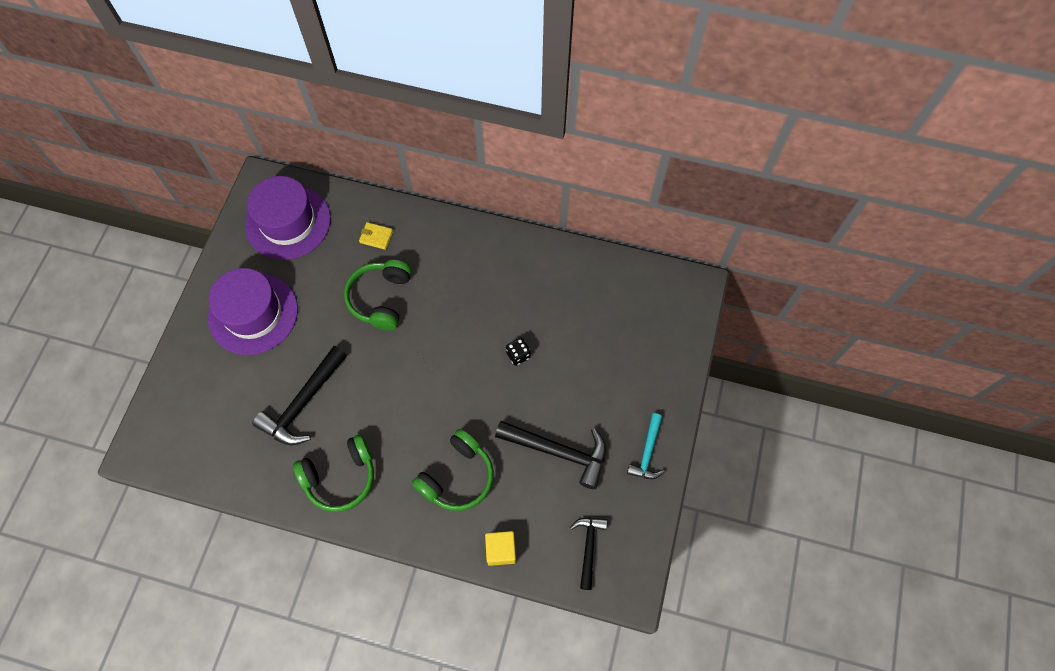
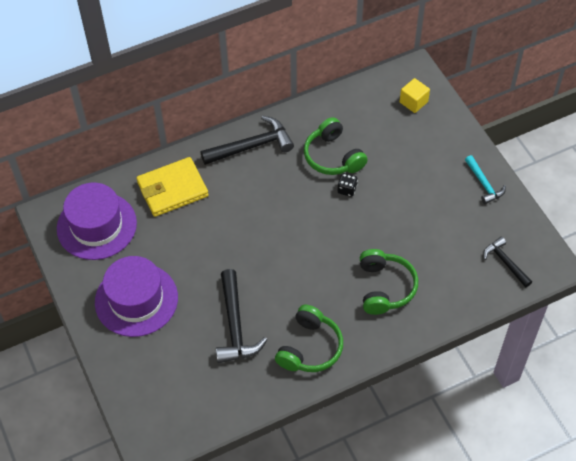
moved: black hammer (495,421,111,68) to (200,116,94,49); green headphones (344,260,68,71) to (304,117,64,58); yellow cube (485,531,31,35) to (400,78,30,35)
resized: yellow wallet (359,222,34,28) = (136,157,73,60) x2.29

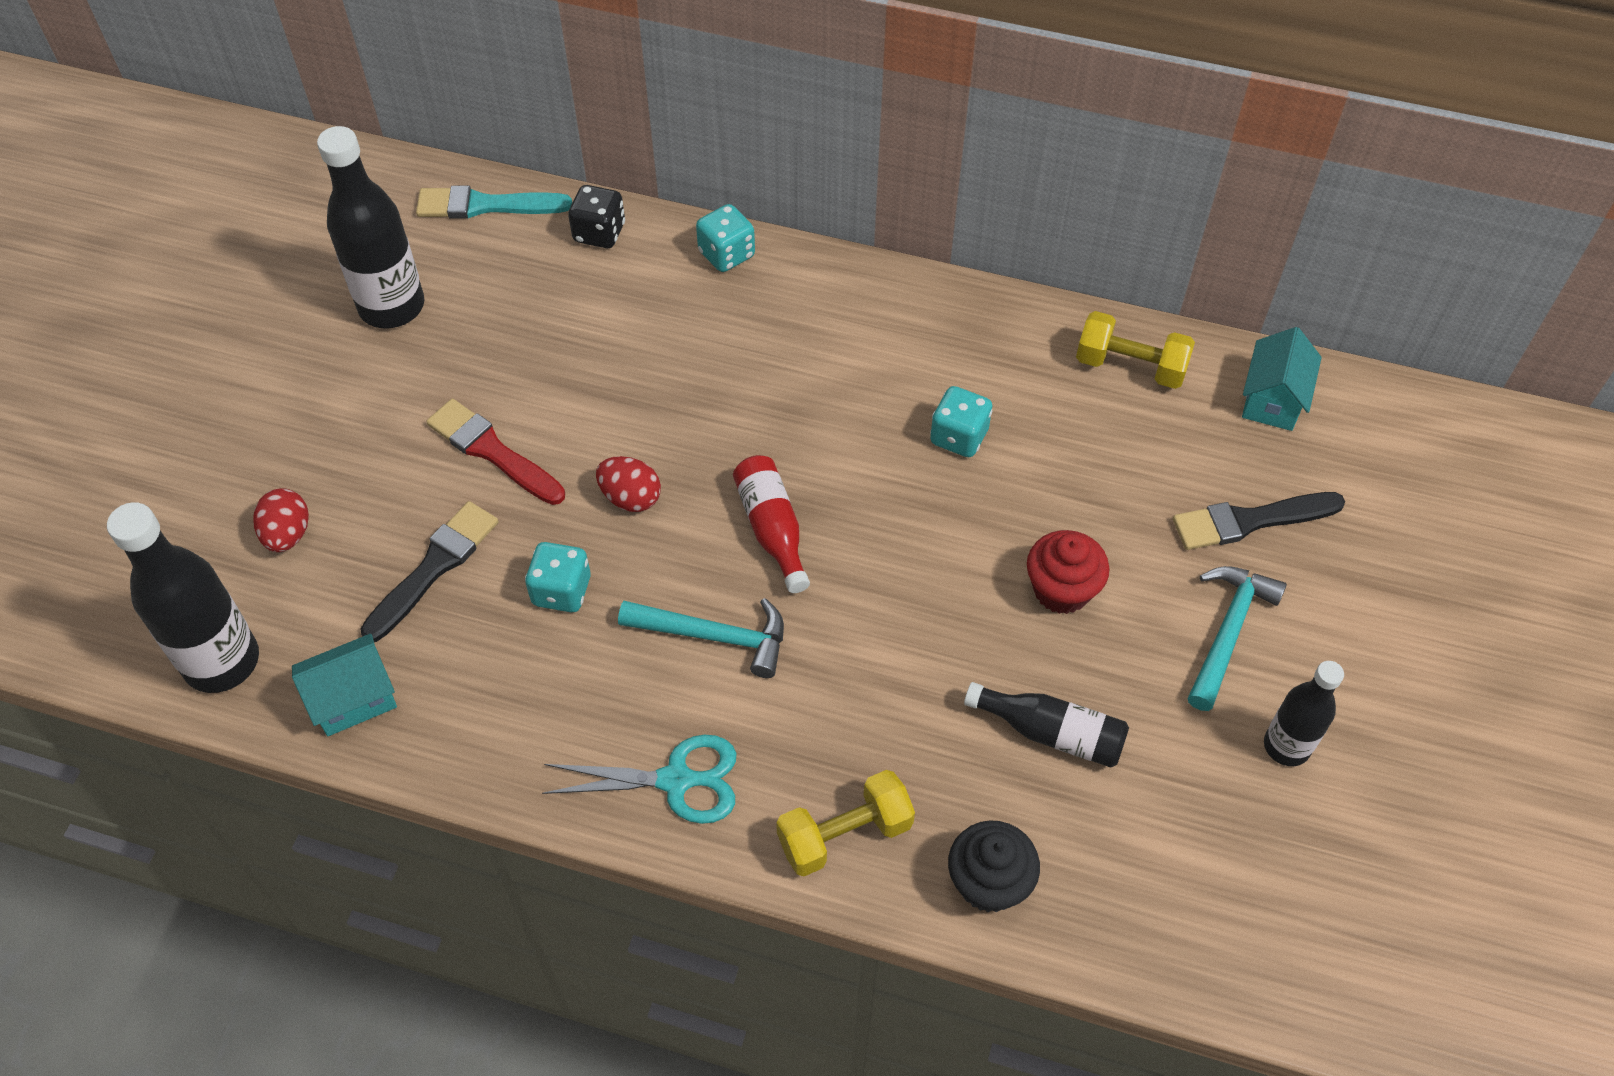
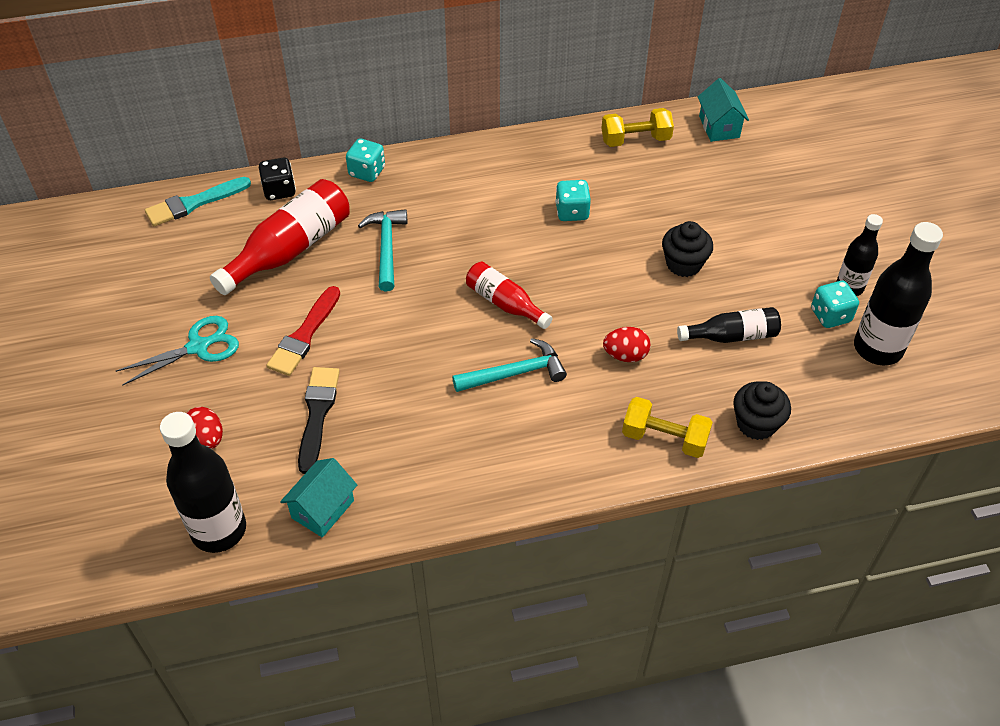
removed: black brush (1173,492,172,58)
added: red bottle (210,179,140,116)
moved: turquoise scissors (542,735,195,89) to (116,316,123,70); turquoise hammer (1188,566,99,145) to (358,209,49,82); red egg (596,456,65,56) to (603,327,48,35); turquoise dice (525,542,65,70) to (811,281,48,47); black bottle (317,126,107,202) to (854,222,89,143)
recoloured: red cupcake (1027,530,82,84) to black cupcake (662,221,51,56)
turned: red brush (426,399,139,106) = (266,286,74,90) 75 degrees counterclockwise; yellow dumbbell (776,770,139,106) = (622,397,91,61) 75 degrees clockwise

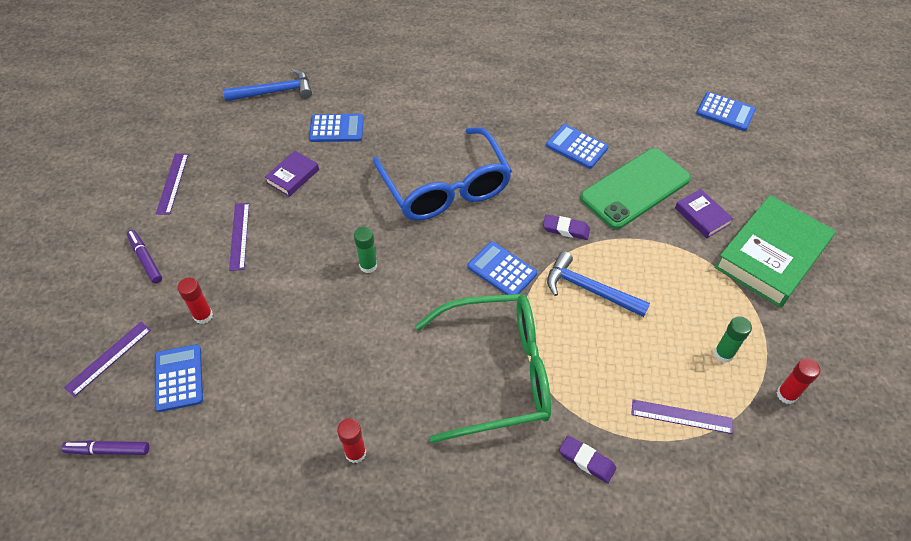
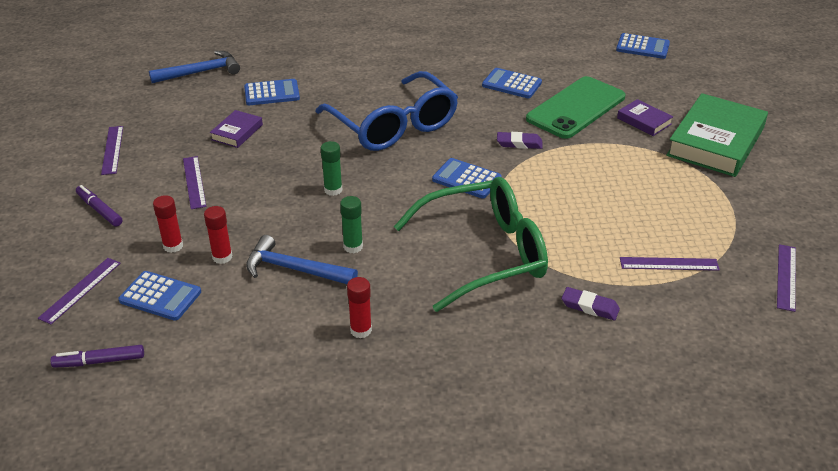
added: purple ruler (777,244,19,68)
moved: red glue stick (777,358,43,46) to (204,206,28,58); blue hammer (547,251,103,66) to (246,235,112,49); green glue stick (714,316,38,47) to (340,196,23,57)
turned: blue calculator (155,344,48,68) = (118,271,83,50) 135 degrees clockwise

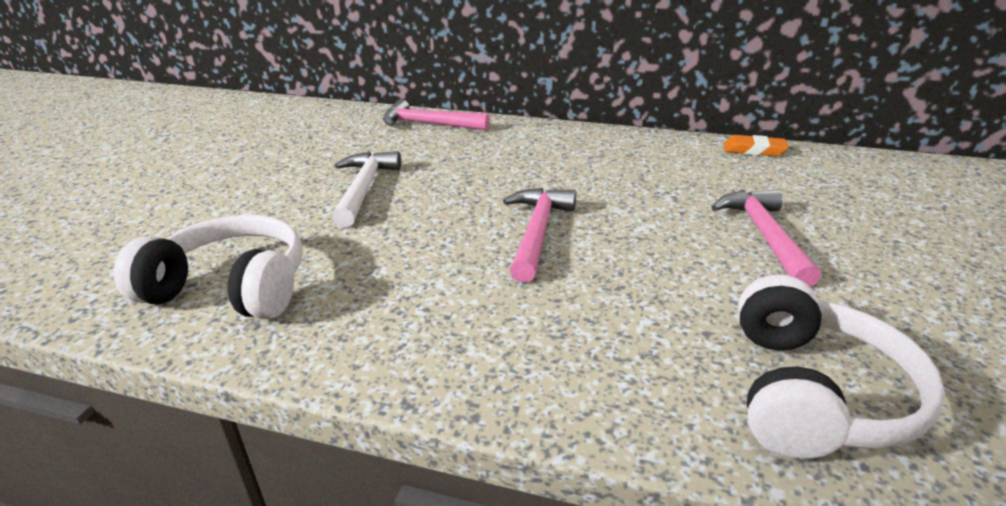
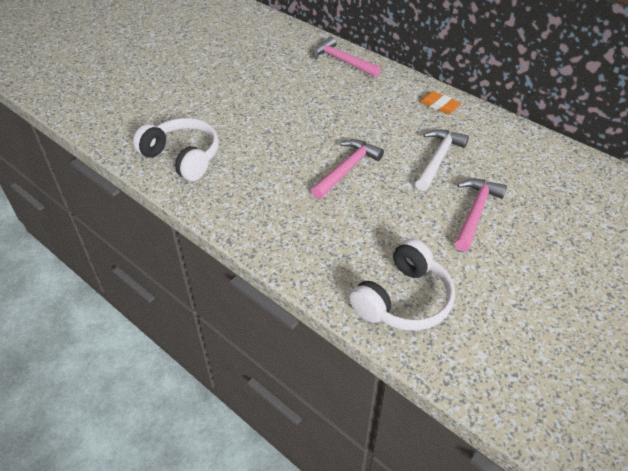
moved: white hammer (332,151,69,76) to (415,129,54,62); orange eraser (724,135,65,21) to (419,91,43,23)

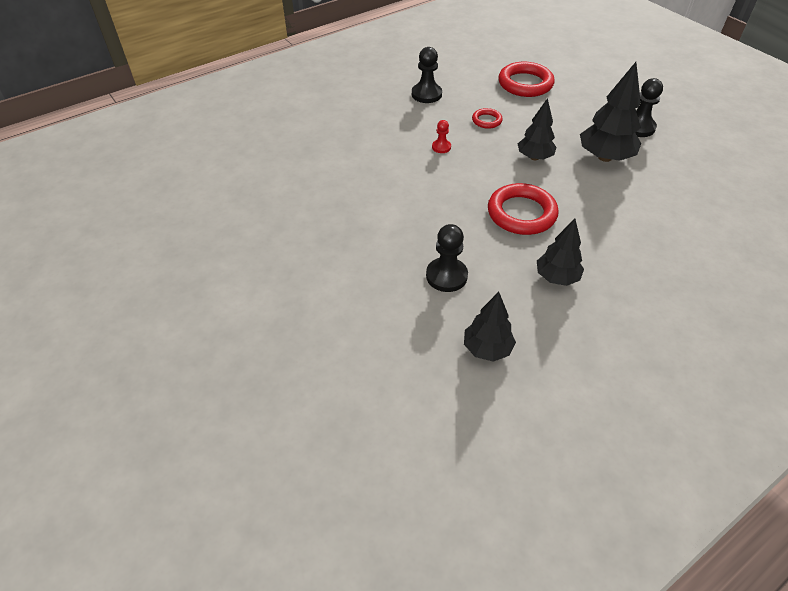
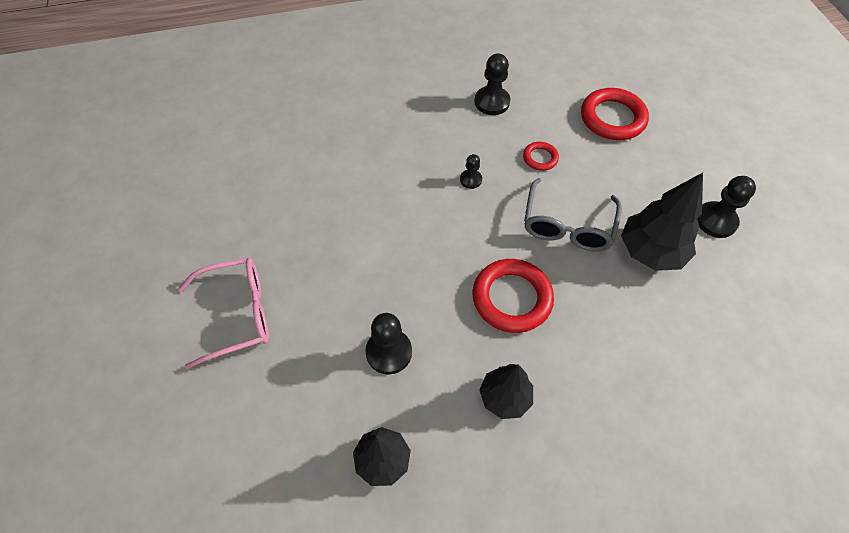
added: pink glasses (178,258,91,111)
replaced: black tree (518,98,39,62) to grey glasses (524,178,98,74)
recoloured: red pawn (432,120,19,33) to black pawn (460,154,22,35)

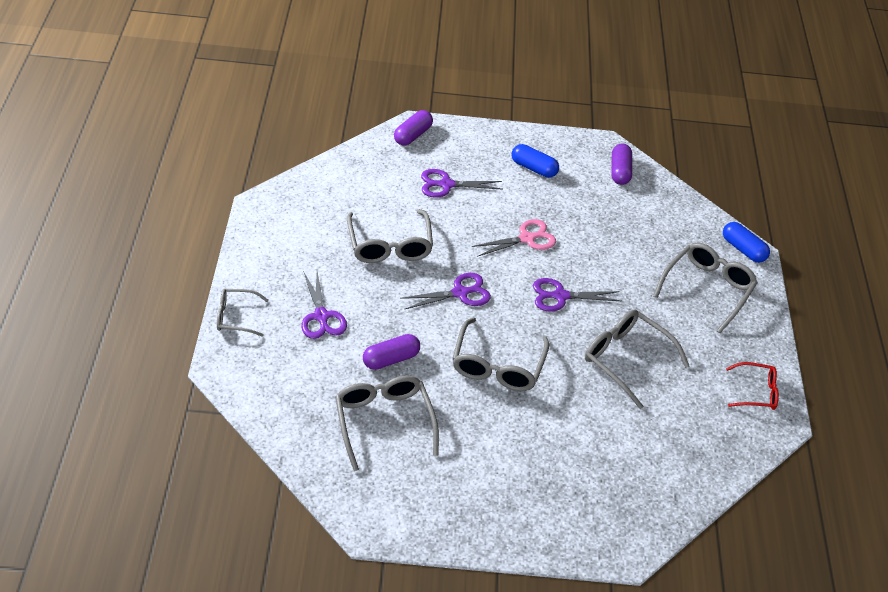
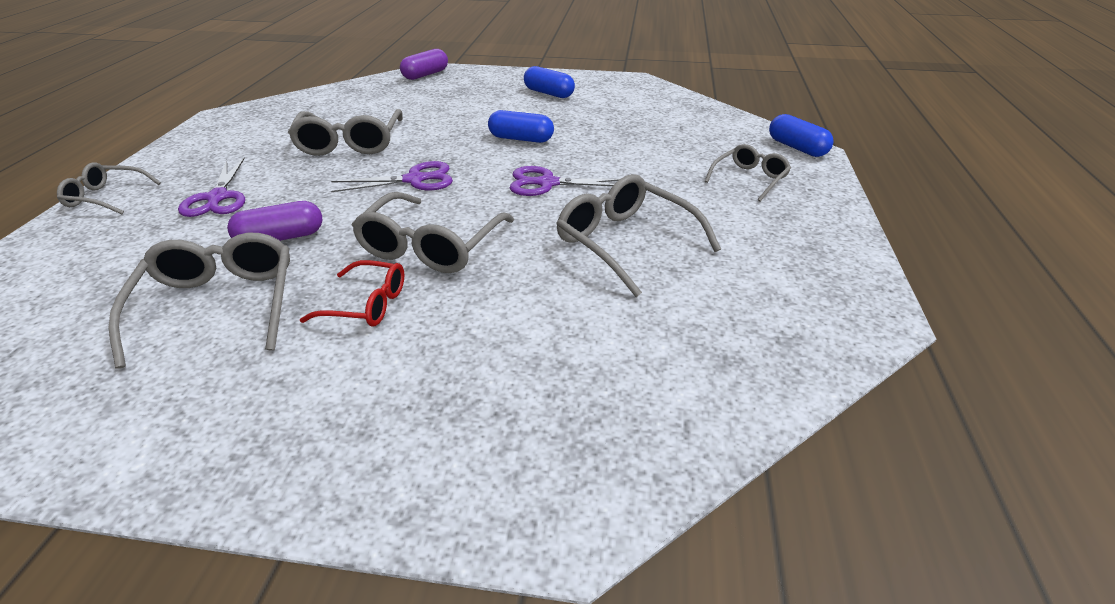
removed: purple scissors (421,169,82,29); purple capsule (611,144,21,41)
moved: red glasses (726,362,53,48) to (300,260,104,66)
replaced: pink scissors (472,219,84,38) to blue capsule (488,110,66,33)
resized: grey glasses (653,243,105,90) = (704,144,87,57) x0.60

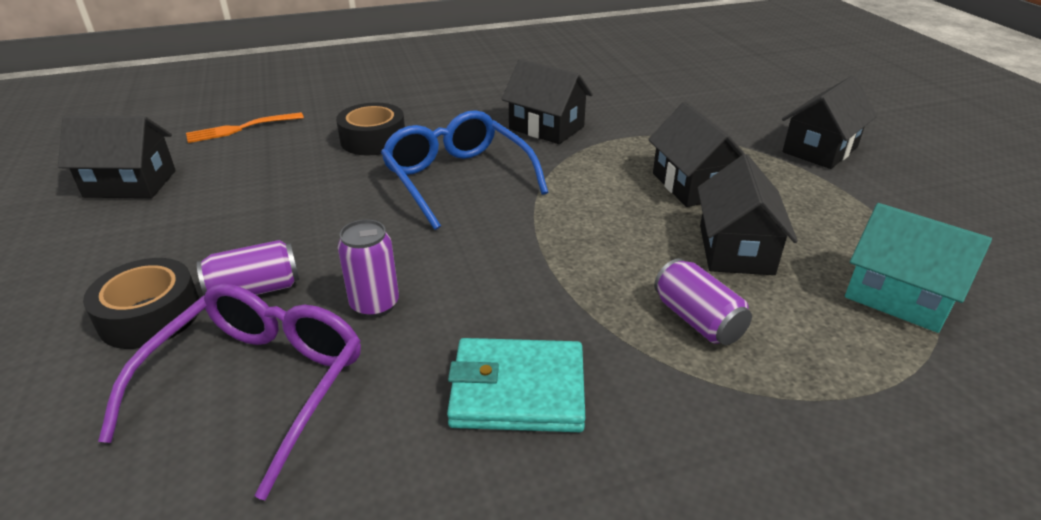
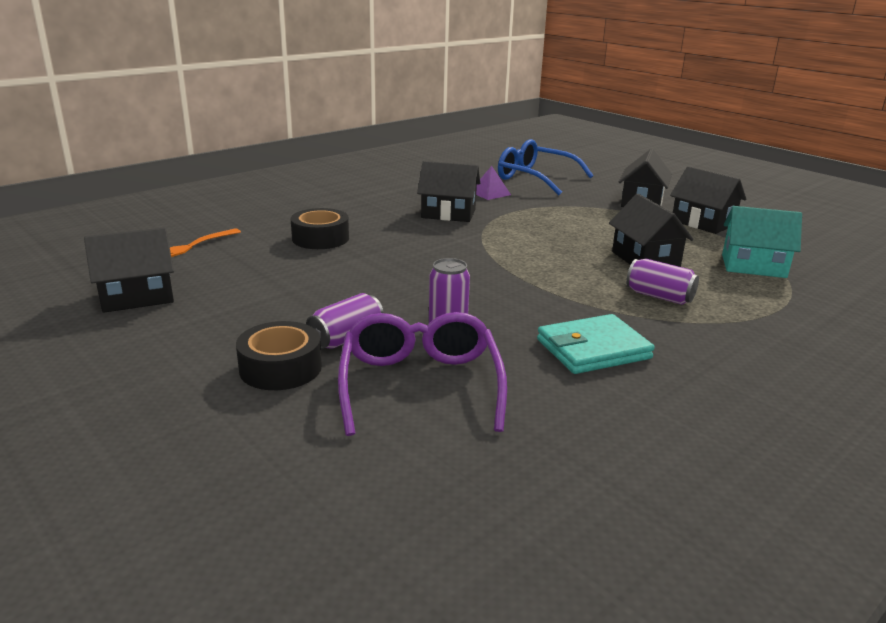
added: purple pyramid (476,166,35,34)
moved: blue glasses (381,110,168,120) to (498,139,96,56); black house (648,102,98,105) to (670,166,76,68)

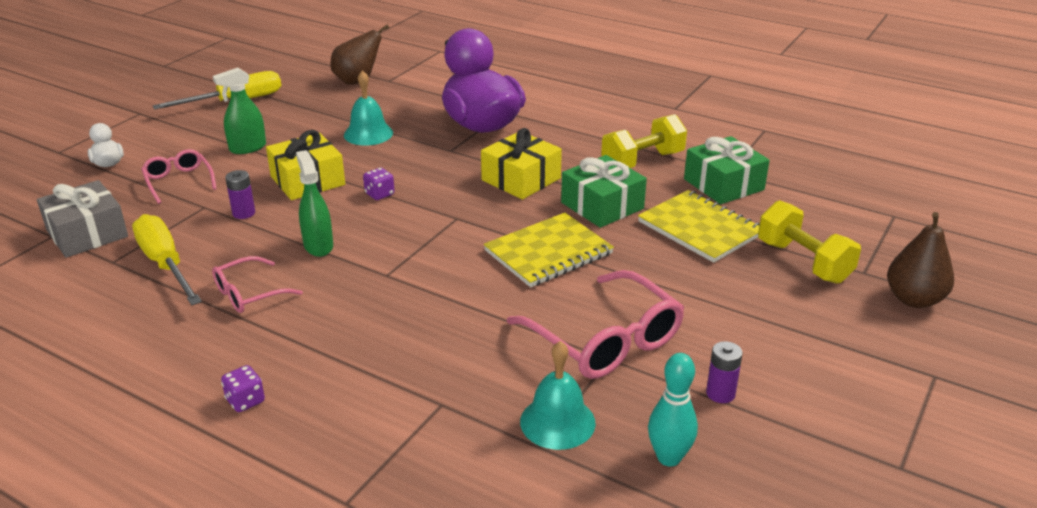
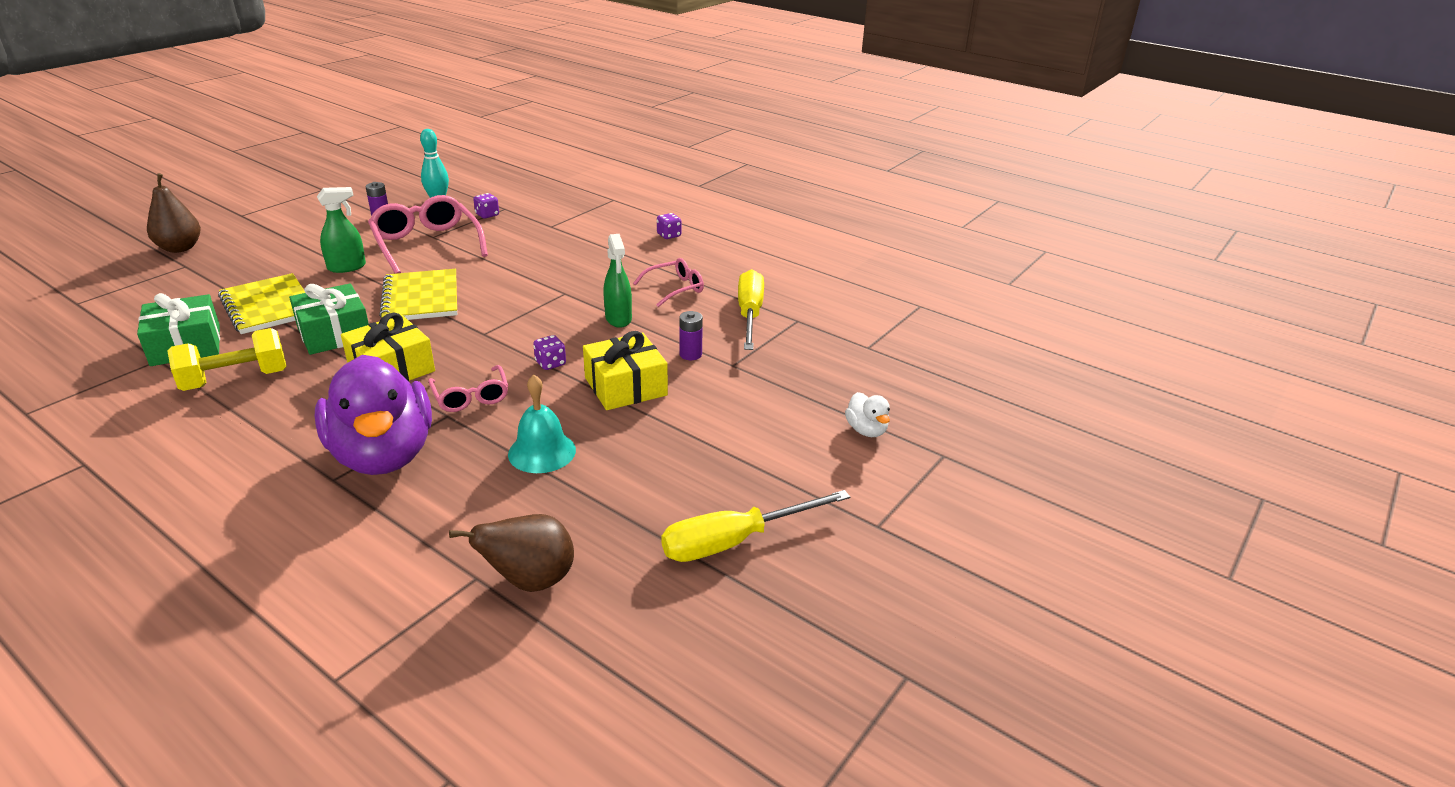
removed: grey gift (37,180,91,78); yellow dumbbell (758,200,103,84)
moved: green spray bottle (213,68,53,86) to (317,187,49,86); pink glasses (141,149,76,55) to (428,365,80,47)
replaced: turquoise bell (520,341,76,109) to purple dice (473,193,26,25)
turned: yellow notebook (484,213,130,74) = (379,269,78,51) 75 degrees counterclockwise; yellow screwdriver (132,214,70,91) = (738,269,26,81) 150 degrees counterclockwise

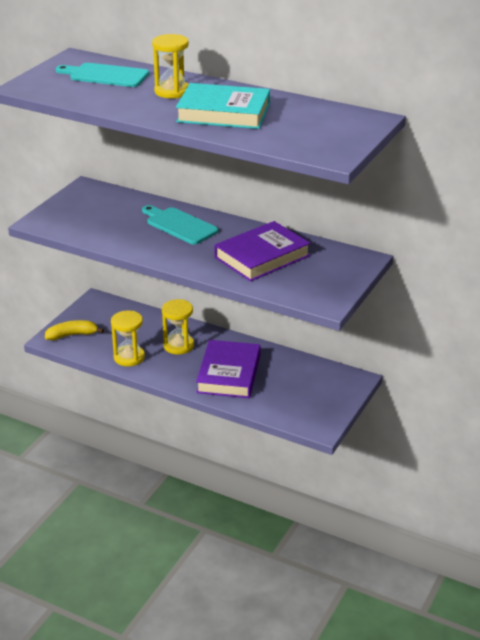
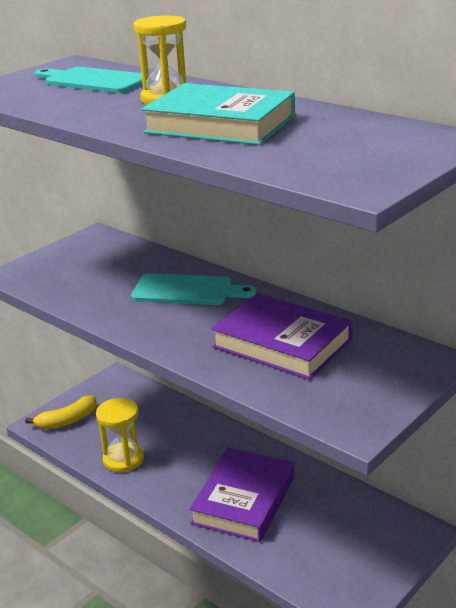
removed: yellow hourglass (162,299,32,56)
turned: yellow banana (45,320,59,20) = (25,396,72,33) 150 degrees clockwise; turquoise cutting board (142,205,77,40) = (131,273,125,32) 135 degrees clockwise; purple book (215,221,96,61) = (211,293,141,87) 60 degrees clockwise

